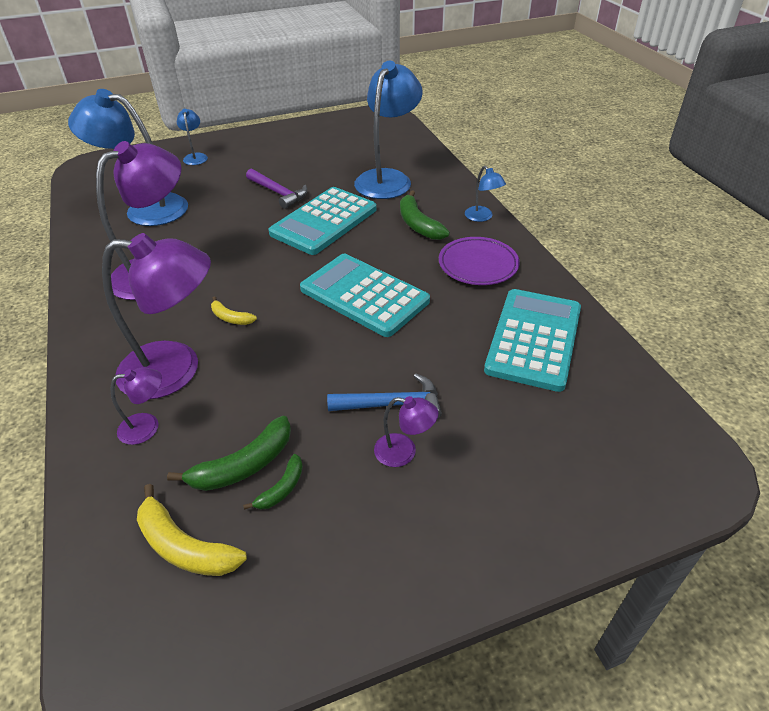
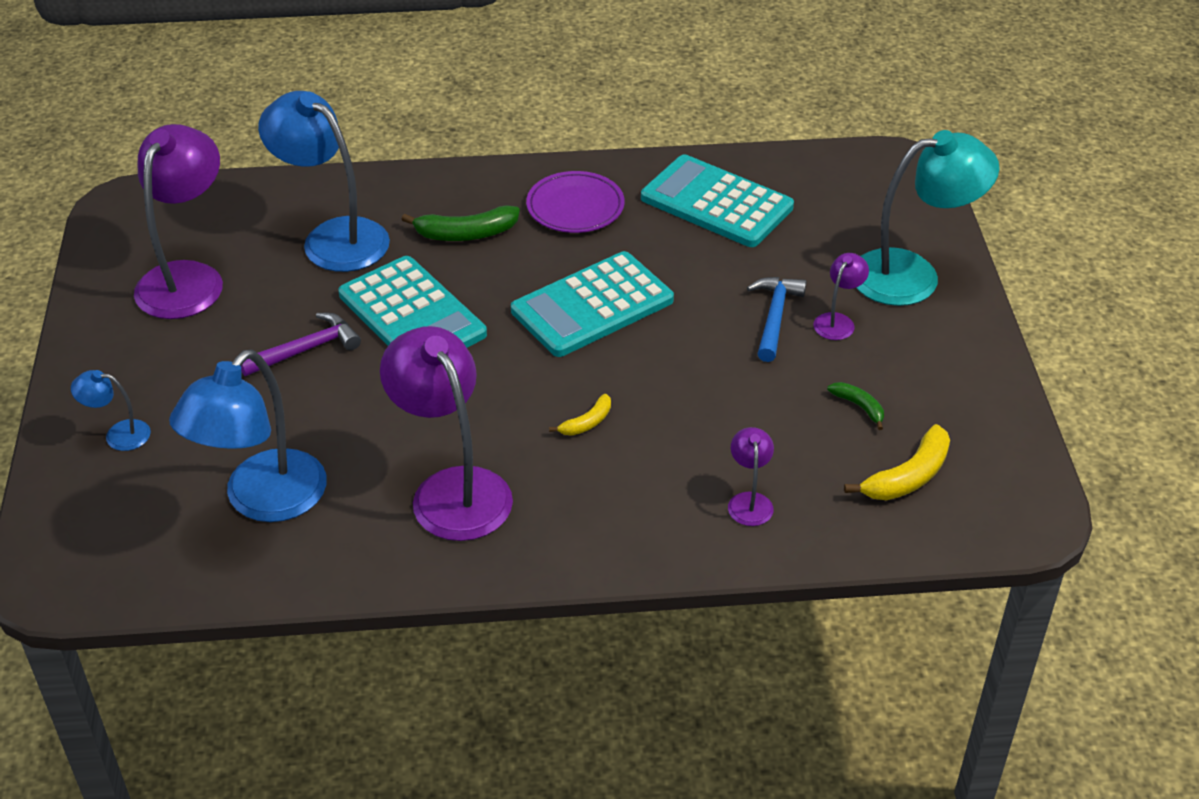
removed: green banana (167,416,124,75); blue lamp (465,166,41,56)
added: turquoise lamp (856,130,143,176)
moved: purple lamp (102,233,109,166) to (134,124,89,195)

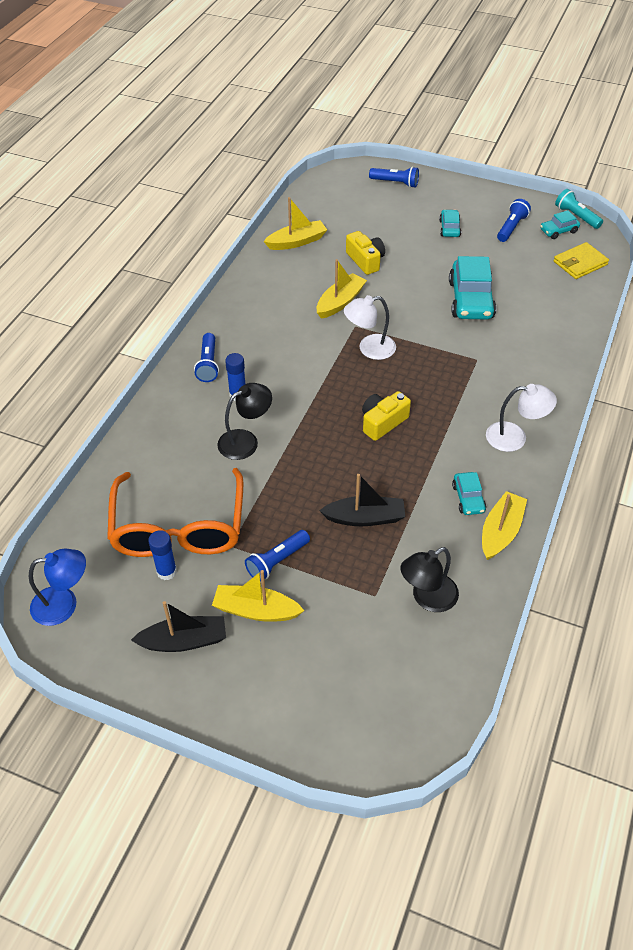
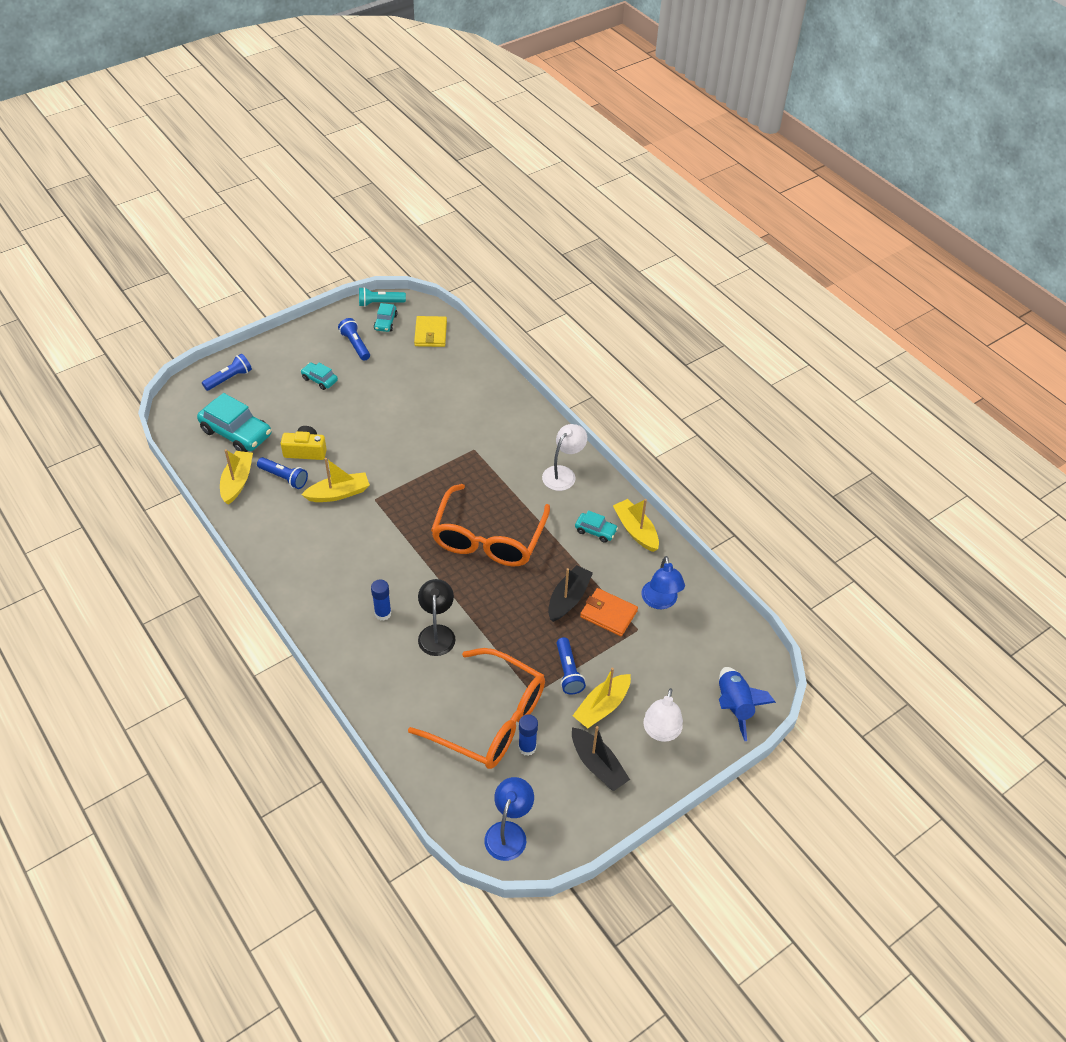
added: orange wallet (580,588,58,48); blue rocket (719,667,57,74)
moved: turquoise car (449,256,47,63) to (197,393,74,59); blue flashlight (194,333,25,49) to (257,457,51,32); white lamp (344,295,52,65) to (643,688,40,54)
replaced: yellow camera (362,391,49,50) to orange glasses (431,484,119,82)
recoloured: black lamp (400,547,59,65) to blue lamp (641,556,44,53)
turned: yellow boat (317,259,50,60) = (301,458,69,44) 90 degrees clockwise; black boat (131,601,95,51) = (572,726,58,65) 120 degrees clockwise

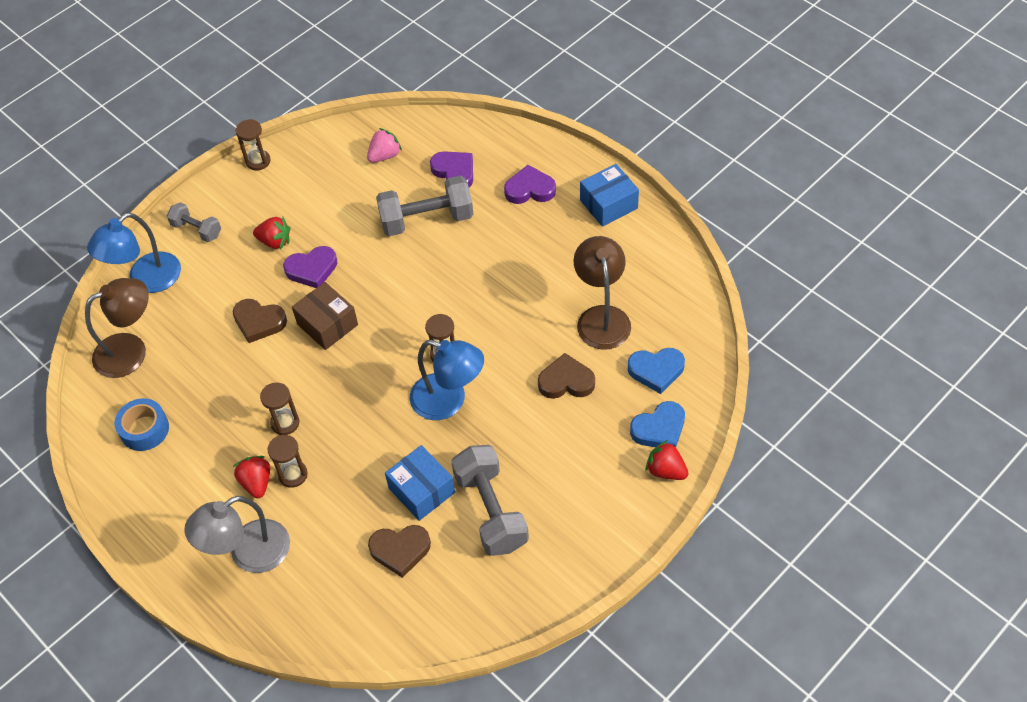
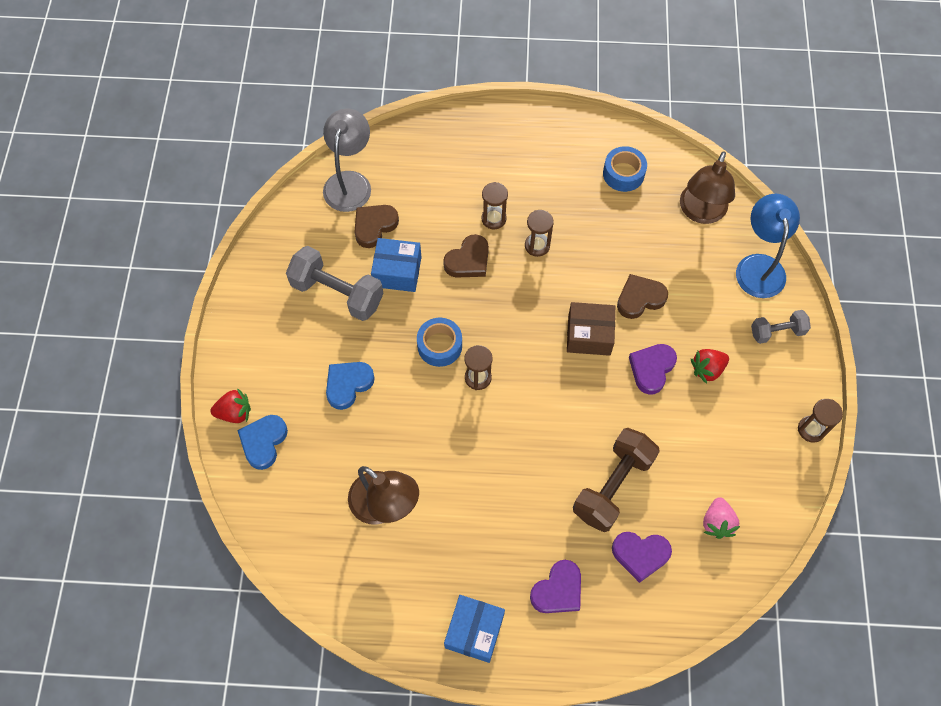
removed: red strawberry (233,456,37,42)
moved: grey lamp (184,496,106,77) to (323,108,48,104); blue heart (628,348,57,46) to (326,362,49,48); brown heart (538,353,57,46) to (443,234,46,44)
replaced: blue lamp (409,340,75,80) to blue tape (417,318,45,49)
recoloured: grey dumbbell (376,176,97,60) to brown dumbbell (573,428,87,104)

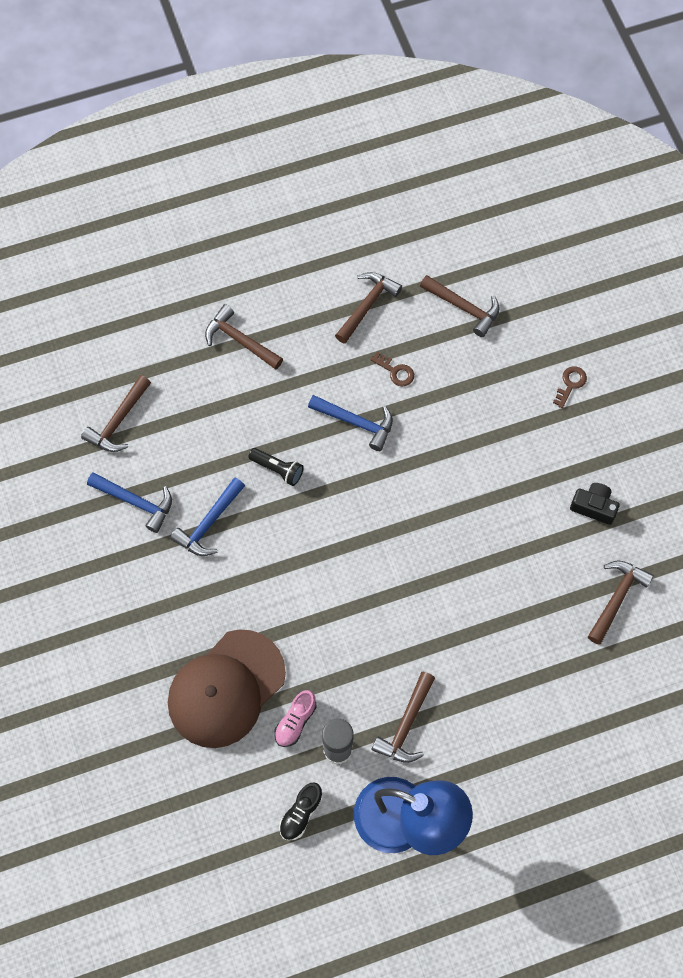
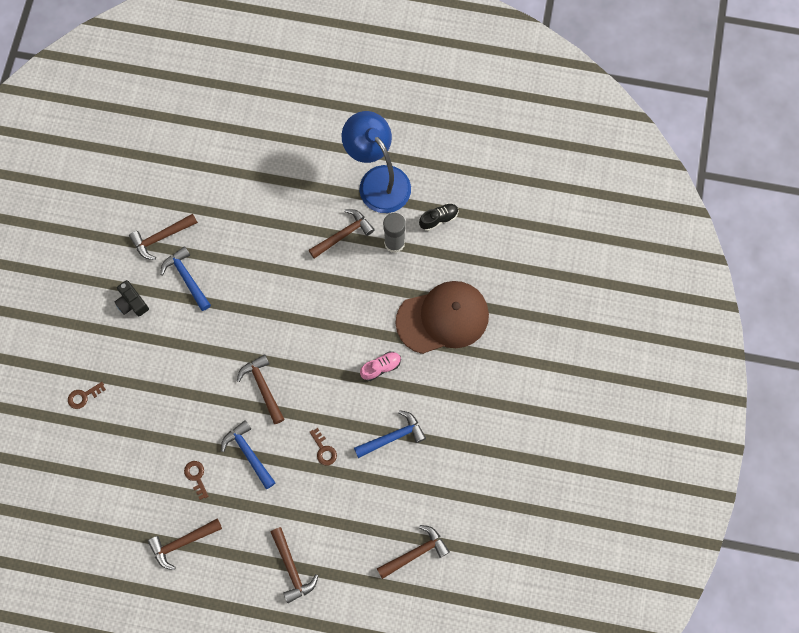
moved: blue hammer (87,472,85,61) to (160,246,51,65); brown hammer (420,275,80,62) to (237,354,47,70); pink shoe (274,690,43,57) to (360,351,41,30)
replaced: black flashlight (249,448,55,38) to brown key (310,428,27,38)

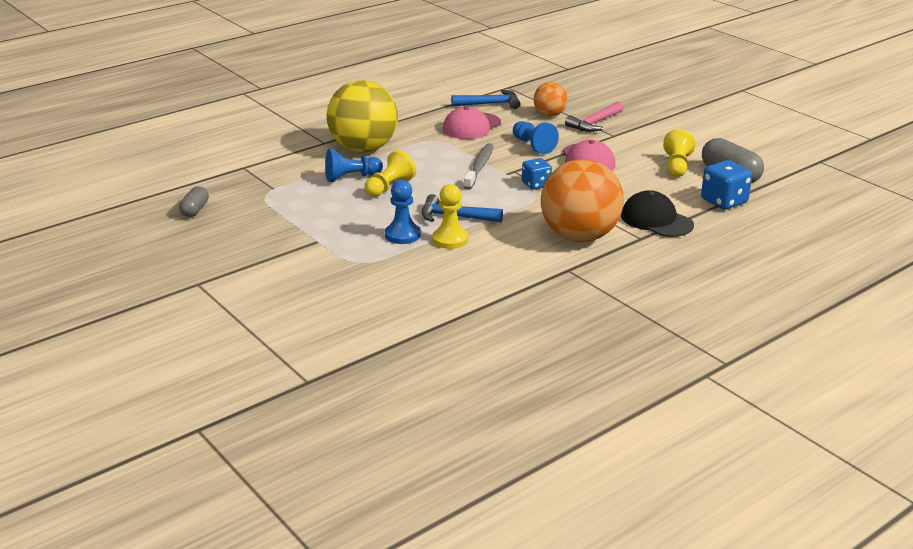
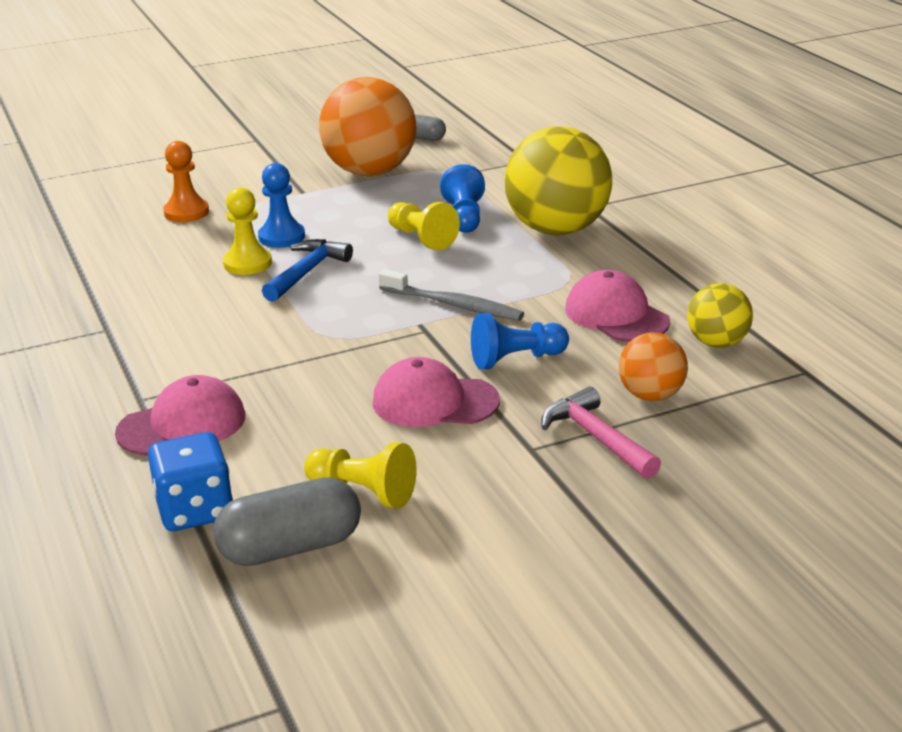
removed: blue dice (522,158,30,32)
added: orange pawn (163,141,46,81)
moved: orange ball (541,159,83,83) to (319,77,97,99)
replaced: blue hammer (451,90,69,19) to yellow ball (687,283,66,65)
recoloured: black cap (621,190,73,47) to pink cap (115,375,130,81)

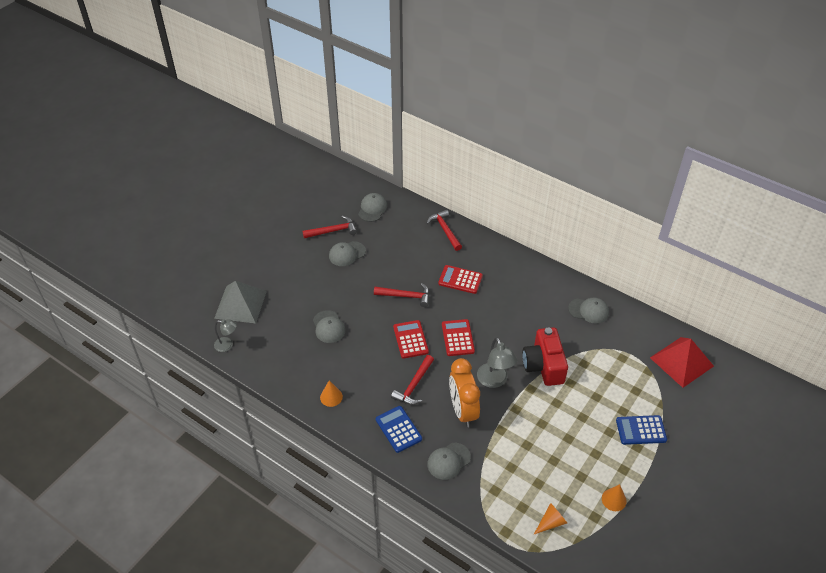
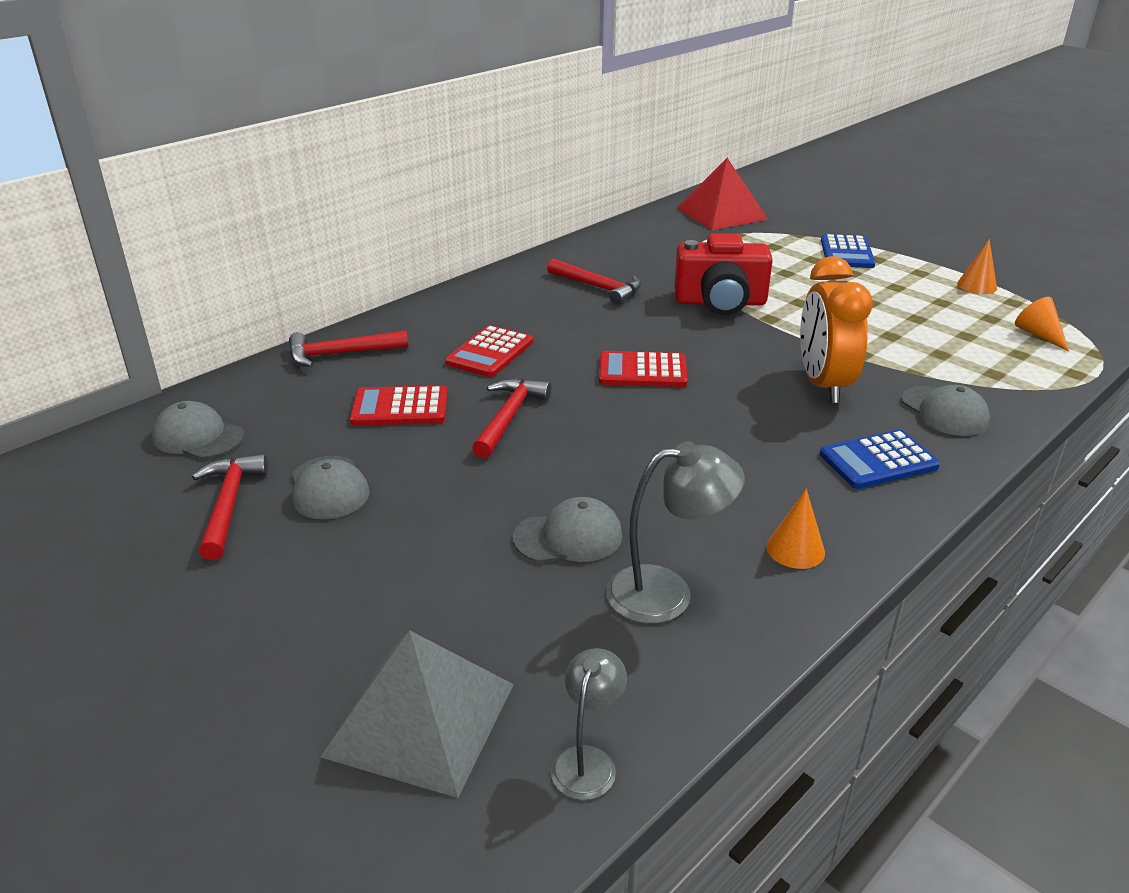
removed: grey cap (568,298,41,26)
moved: red calculator (393,320,36,39) to (350,385,97,41); red hammer (391,355,43,50) to (547,258,94,47); grey lamp (477,337,41,51) to (606,441,139,183)
turned: orange clock (449,358,31,69) = (800,256,73,147) 90 degrees clockwise

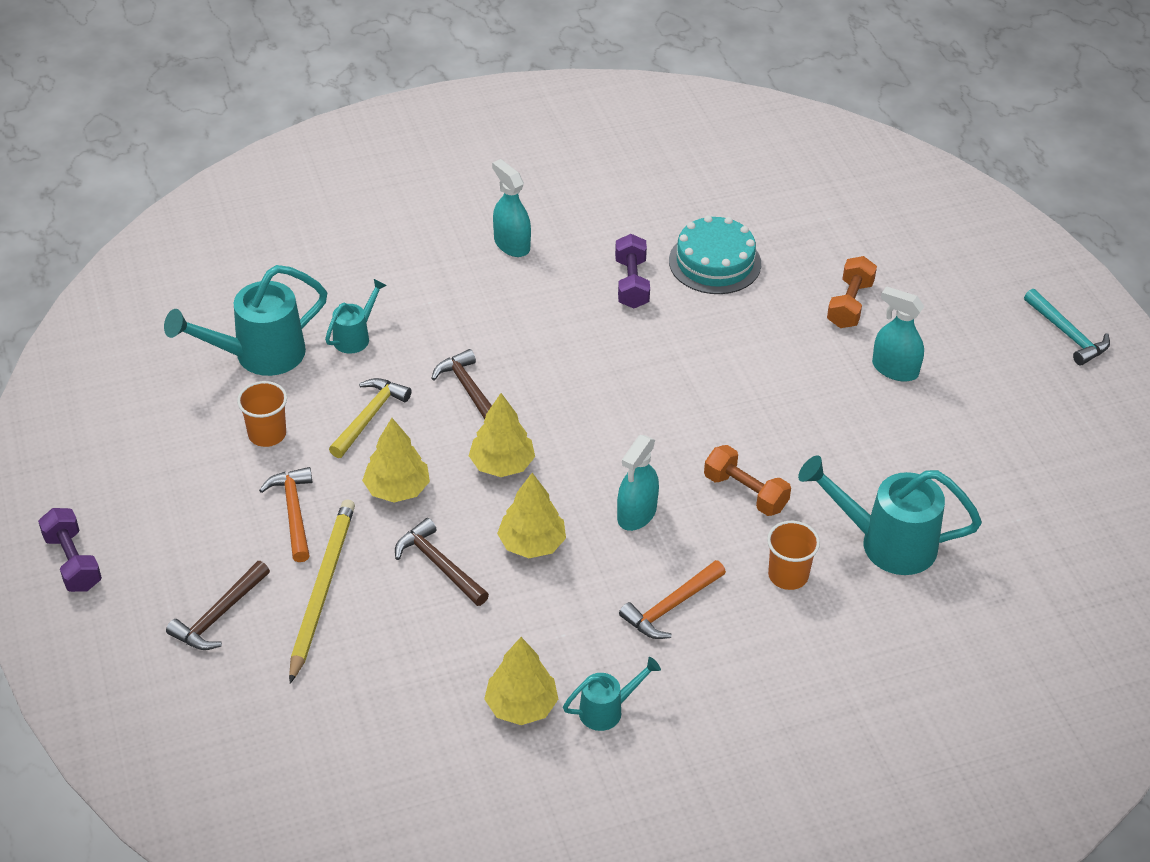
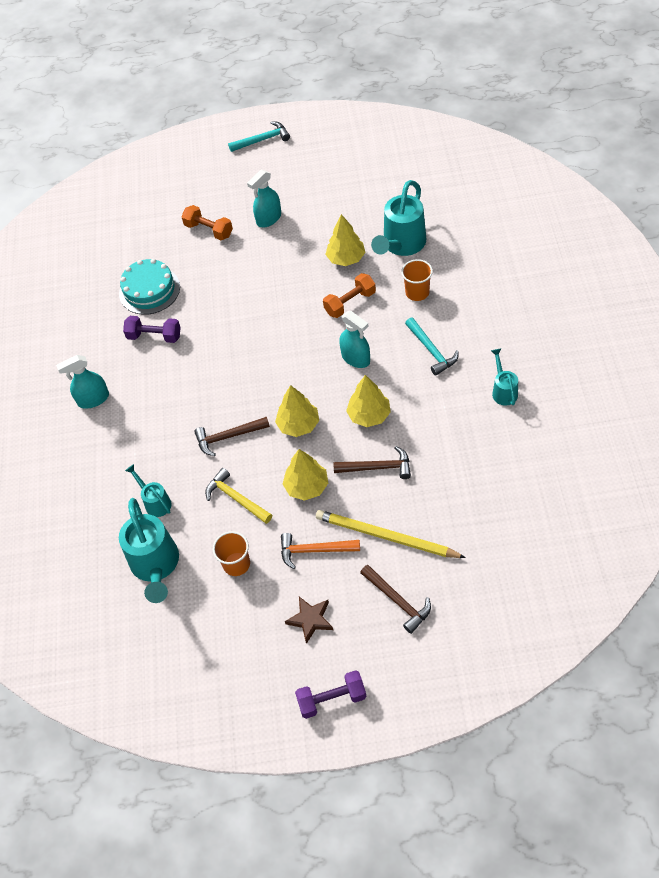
added: brown star (285,597,48,47)
moved: yellow tree (484,637,74,88) to (325,214,41,52)
recoloured: orange hammer (619,560,107,79) to turquoise hammer (405,318,54,58)
turned: brown hammer (395,518,94,88) = (334,446,77,33) 150 degrees counterclockwise

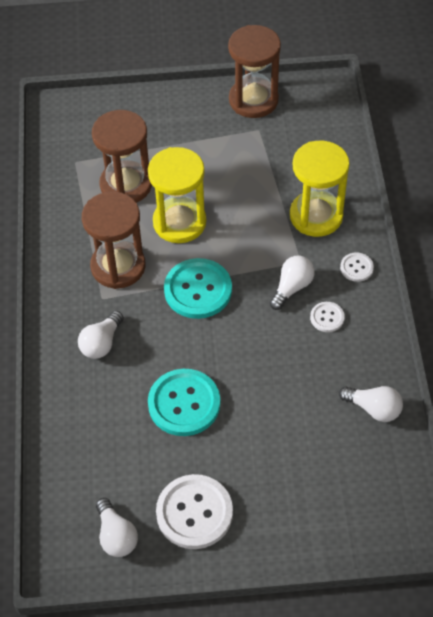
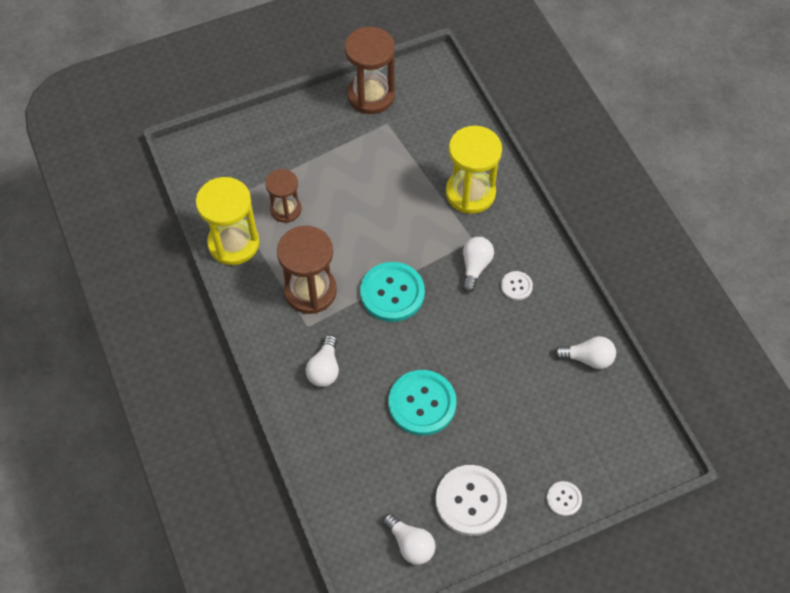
moved: yellow hourglass (148,147,58,96) to (196,177,63,88); white button (340,253,34,29) to (547,481,35,35)
resized: brown hourglass (92,110,60,93) = (265,169,36,54) x0.62

